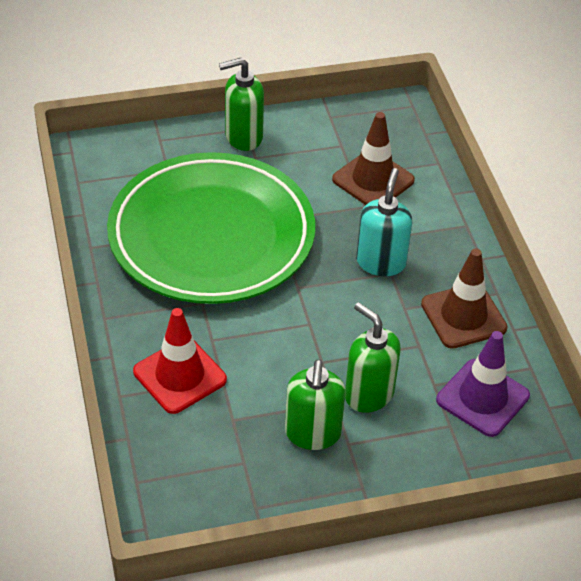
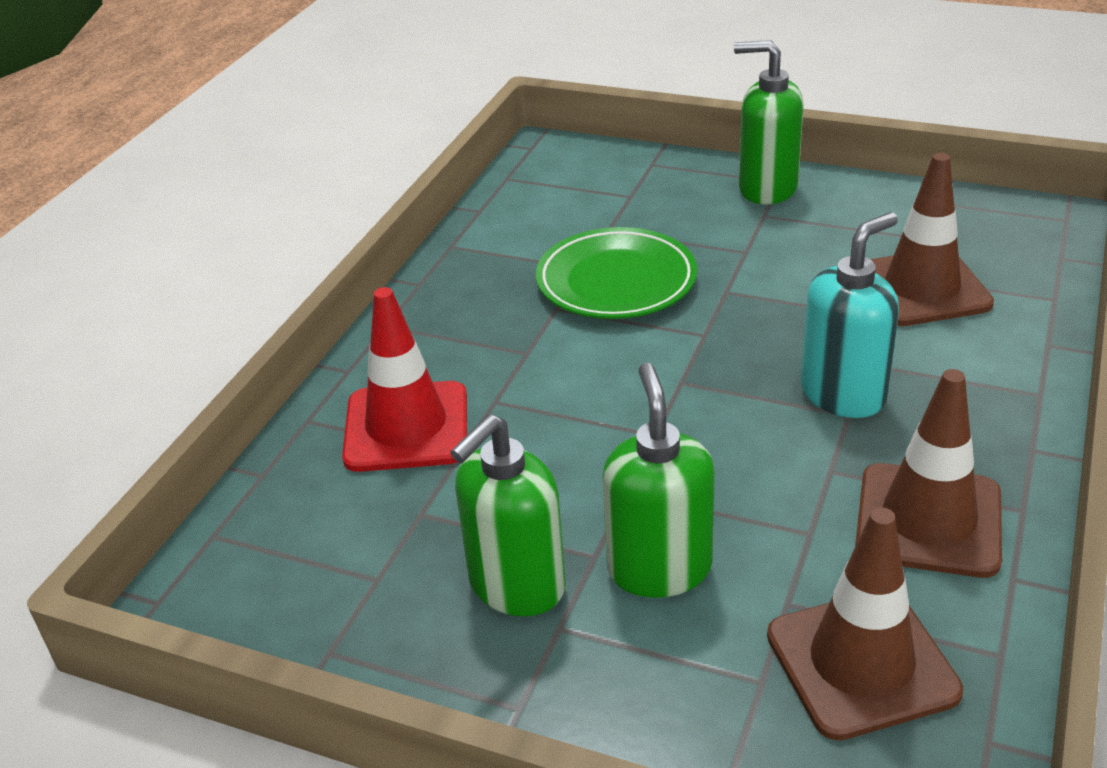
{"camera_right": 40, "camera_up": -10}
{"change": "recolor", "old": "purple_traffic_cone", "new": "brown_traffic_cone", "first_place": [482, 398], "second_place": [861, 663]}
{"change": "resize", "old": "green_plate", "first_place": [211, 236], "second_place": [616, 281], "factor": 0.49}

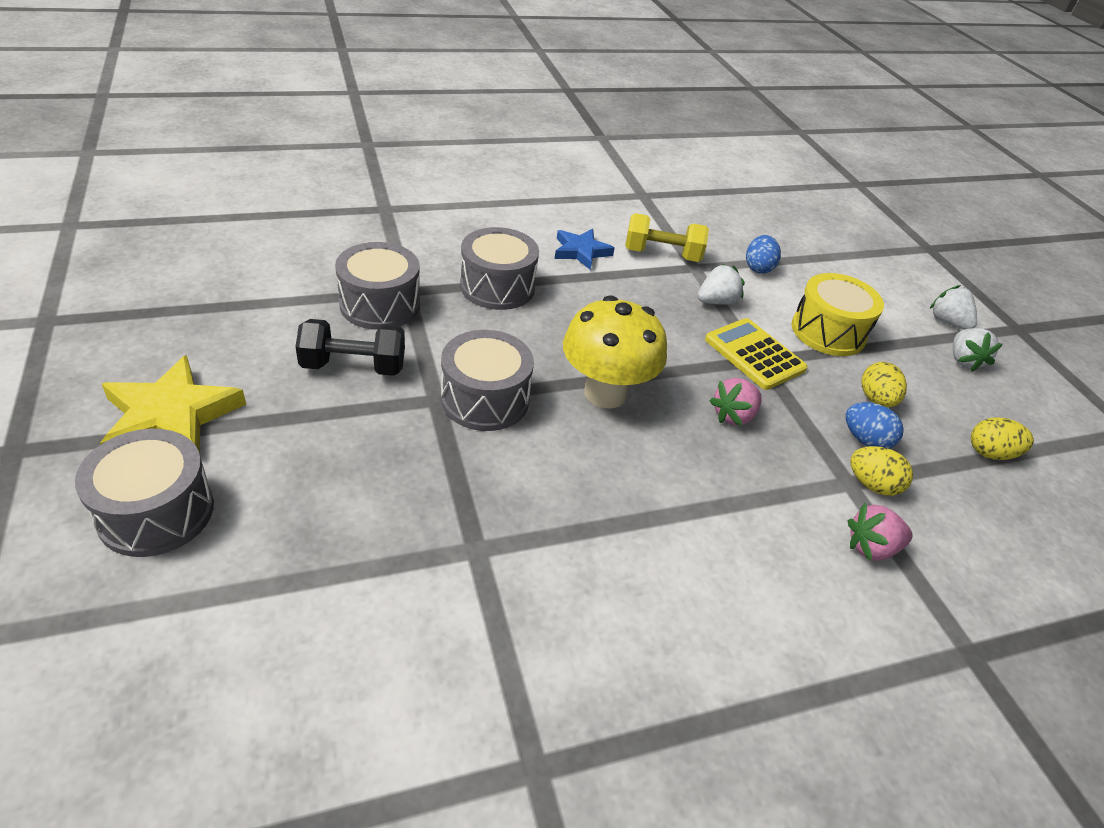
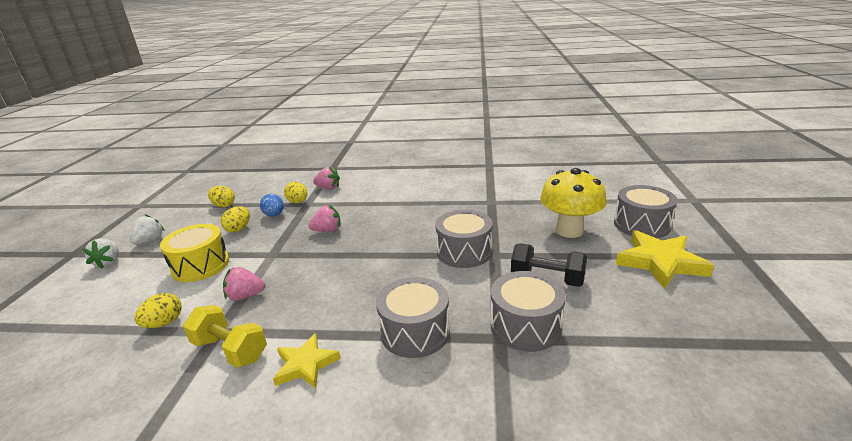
{"camera_right": -150, "camera_up": -15}
{"change": "delete", "old": "yellow_calculator", "first_place": [754, 354]}
{"change": "move", "old": "yellow_mushroom", "first_place": [605, 393], "second_place": [569, 230]}
{"change": "recolor", "old": "blue_star", "new": "yellow_star", "first_place": [581, 251], "second_place": [305, 365]}
{"change": "recolor", "old": "white_strawberry", "new": "pink_strawberry", "first_place": [716, 301], "second_place": [245, 296]}
{"change": "recolor", "old": "blue_egg", "new": "yellow_egg", "first_place": [758, 268], "second_place": [164, 323]}

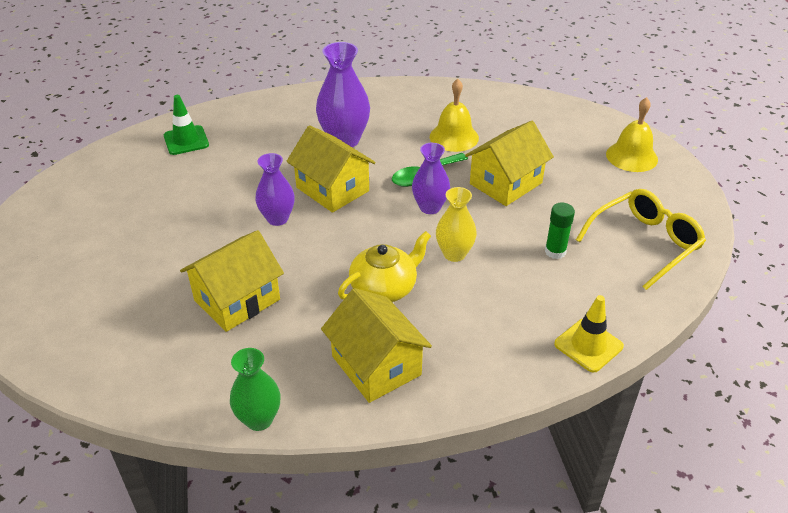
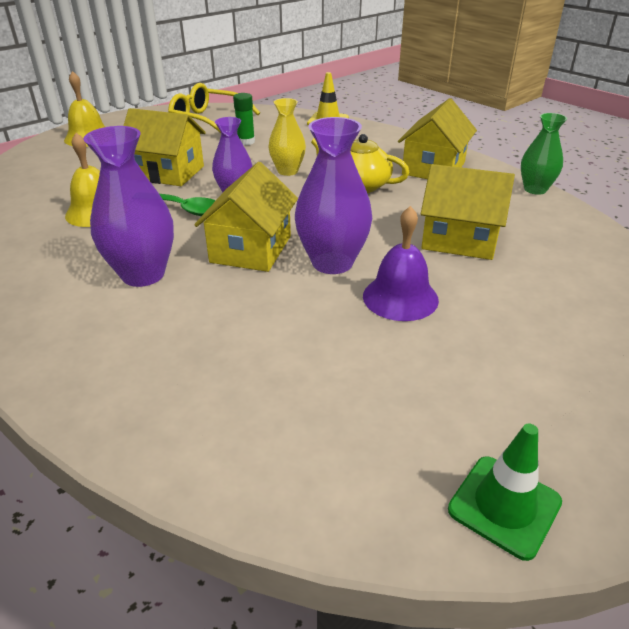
{"camera_right": -120, "camera_up": -5}
{"change": "insert", "new": "purple_bell", "second_place": [400, 297]}
{"change": "move", "old": "green_traffic_cone", "first_place": [186, 140], "second_place": [504, 506]}
{"change": "resize", "old": "purple_vase", "first_place": [277, 218], "second_place": [332, 262], "factor": 1.56}

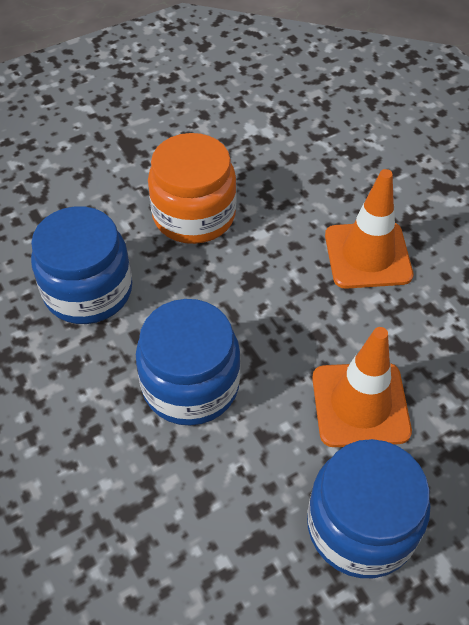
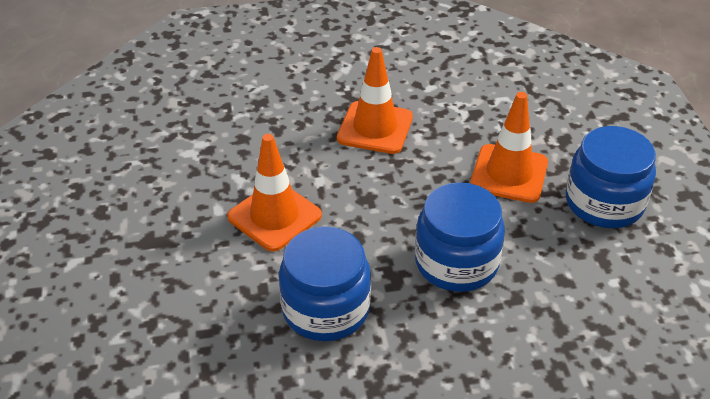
{"camera_right": -70, "camera_up": -10}
{"change": "replace", "old": "orange_jar", "new": "orange_traffic_cone", "first_place": [194, 215], "second_place": [274, 216]}

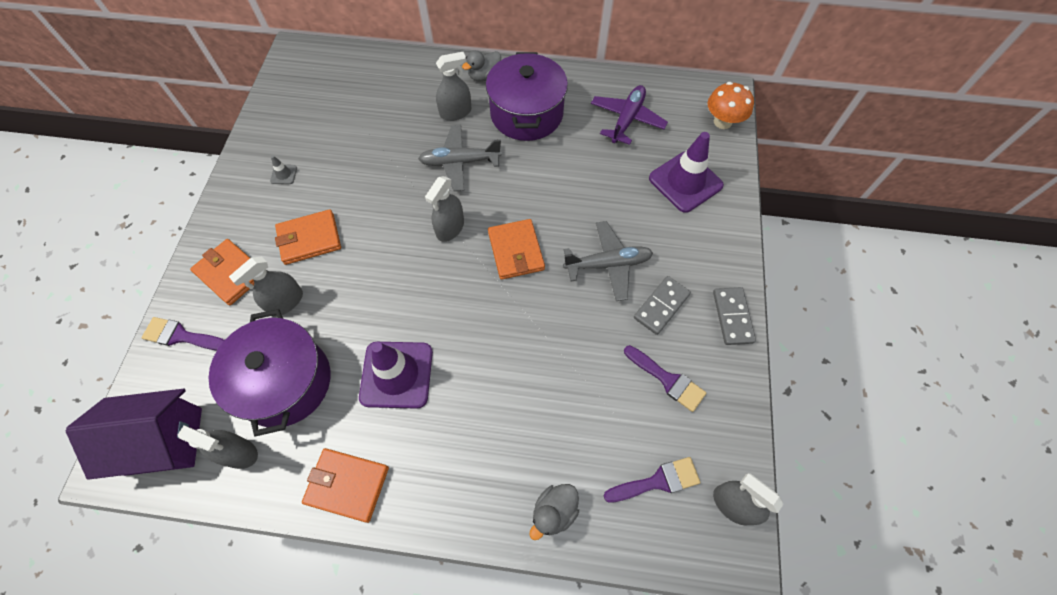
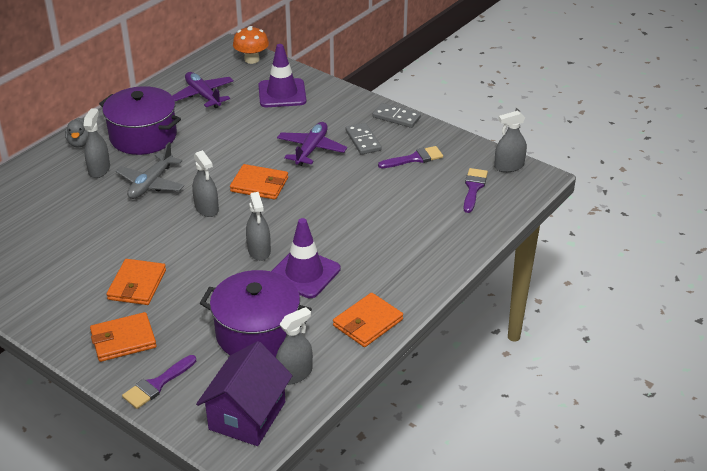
{"camera_right": -60, "camera_up": -25}
{"change": "delete", "old": "grey_traffic_cone", "first_place": [284, 174]}
{"change": "delete", "old": "grey_duck", "first_place": [554, 512]}
{"change": "move", "old": "grey_spray_bottle", "first_place": [285, 302], "second_place": [259, 251]}
{"change": "recolor", "old": "grey_plane", "new": "purple_plane", "first_place": [608, 264], "second_place": [311, 149]}

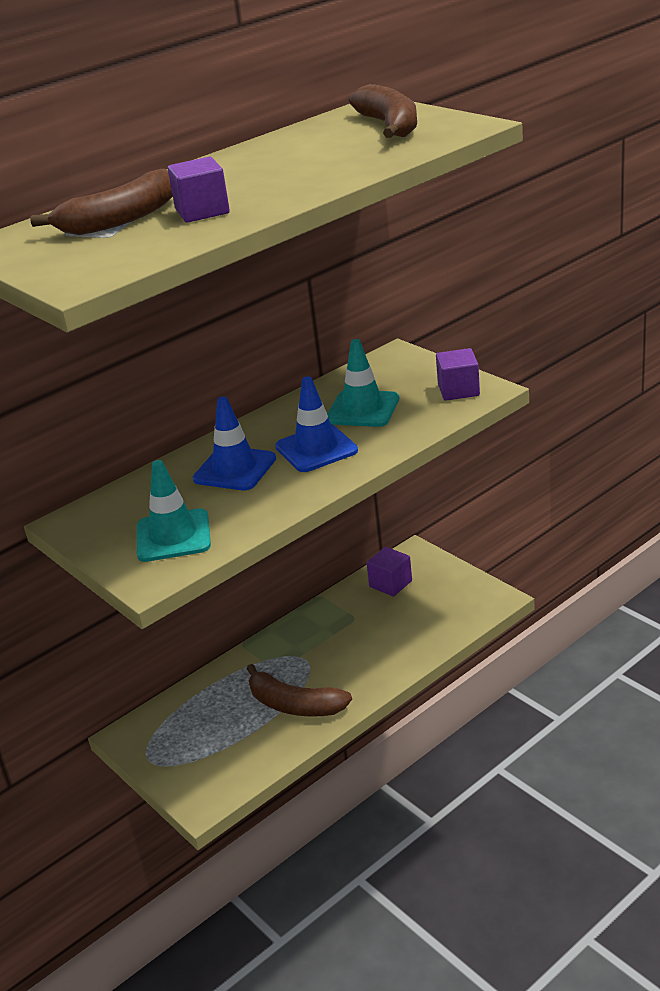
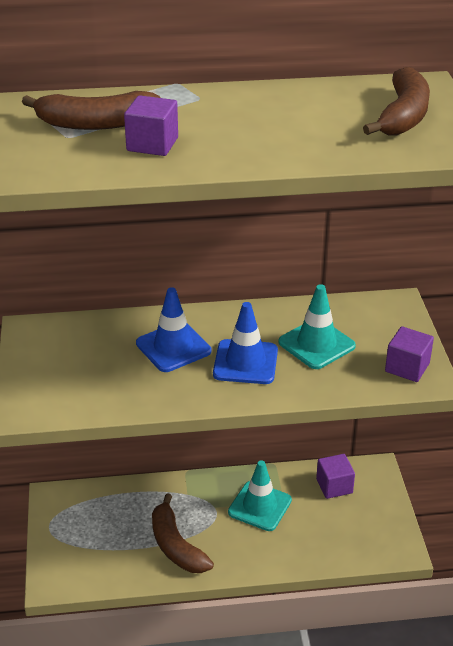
{"camera_right": 30, "camera_up": 5}
{"change": "move", "old": "turquoise_traffic_cone", "first_place": [173, 536], "second_place": [259, 506]}

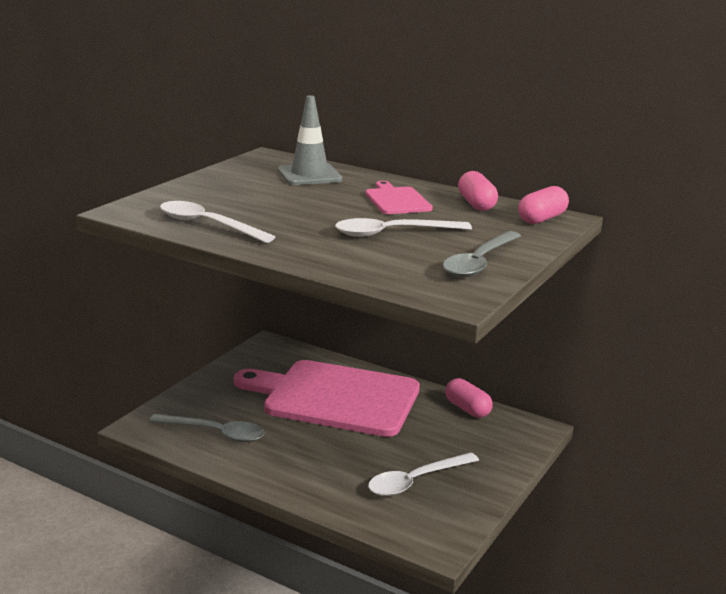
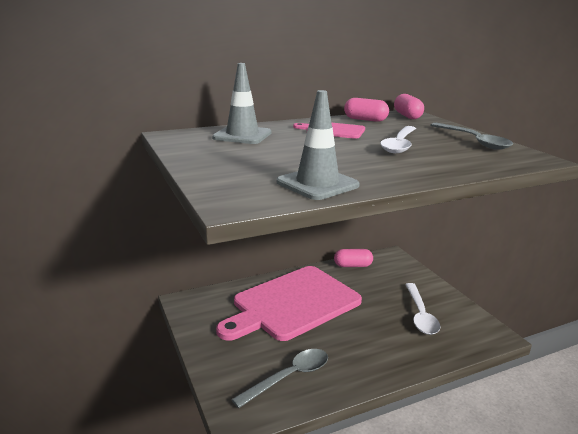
{"camera_right": -55, "camera_up": 0}
{"change": "replace", "old": "white_spoon", "new": "grey_traffic_cone", "first_place": [207, 225], "second_place": [317, 184]}

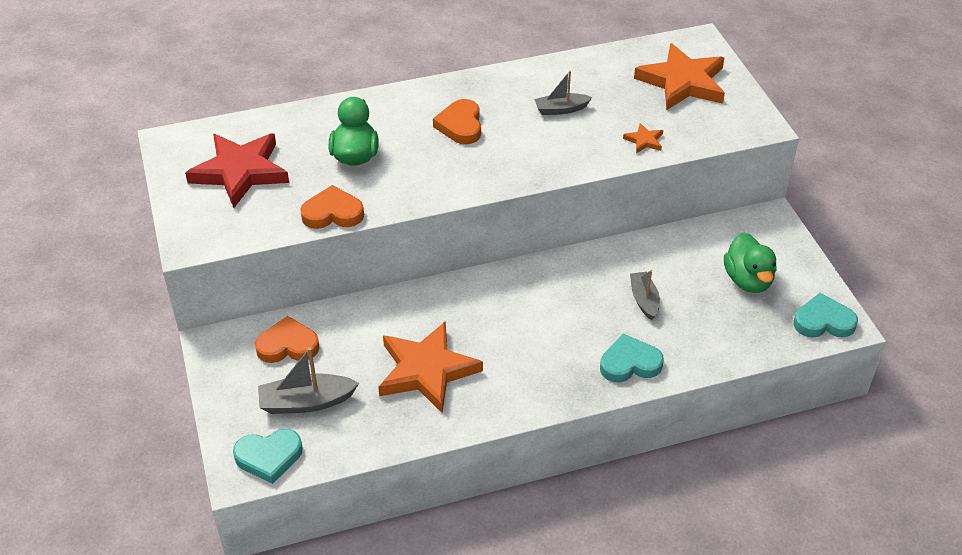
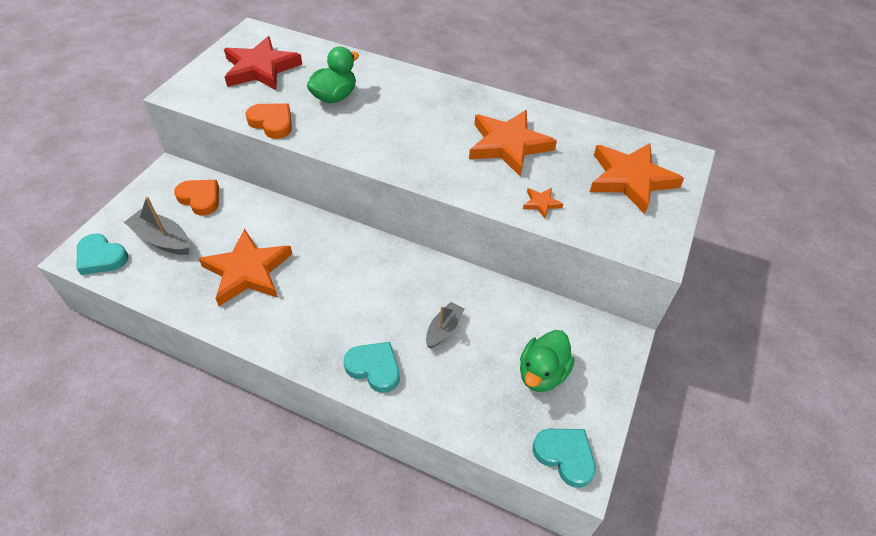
{"camera_right": 40, "camera_up": 5}
{"change": "delete", "old": "orange_heart", "first_place": [460, 125]}
{"change": "replace", "old": "grey_boat", "new": "orange_star", "first_place": [561, 109], "second_place": [508, 145]}

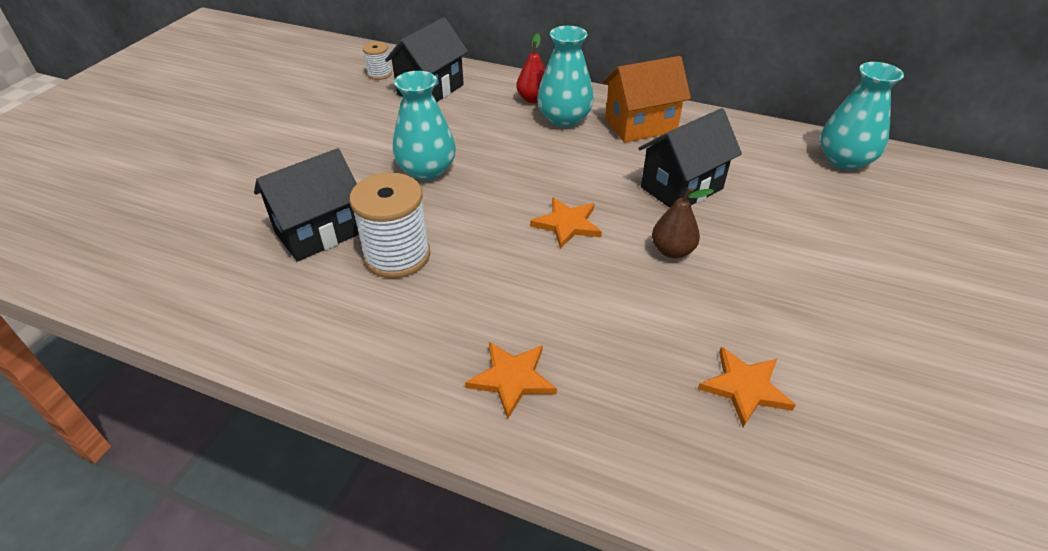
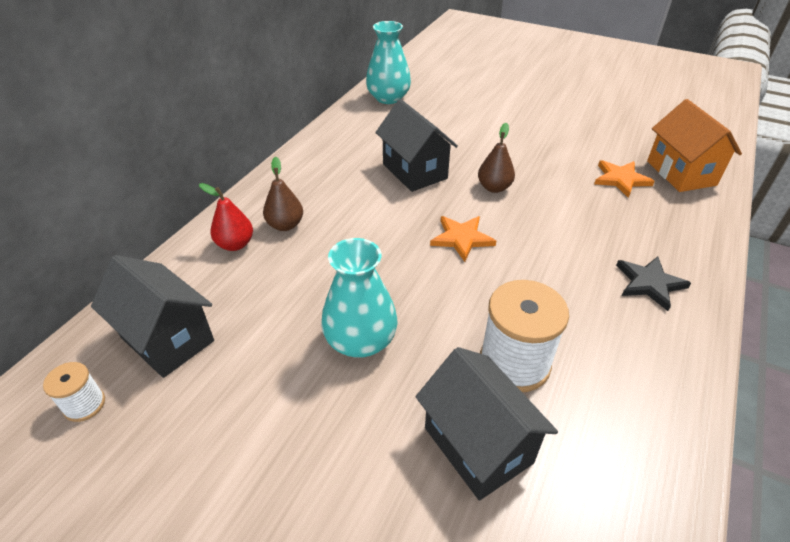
{"camera_right": -85, "camera_up": 0}
{"change": "move", "old": "orange_house", "first_place": [640, 125], "second_place": [681, 173]}
{"change": "replace", "old": "turquoise_vase", "new": "brown_pear", "first_place": [564, 119], "second_place": [285, 225]}
{"change": "recolor", "old": "orange_star", "new": "black_star", "first_place": [512, 379], "second_place": [649, 283]}

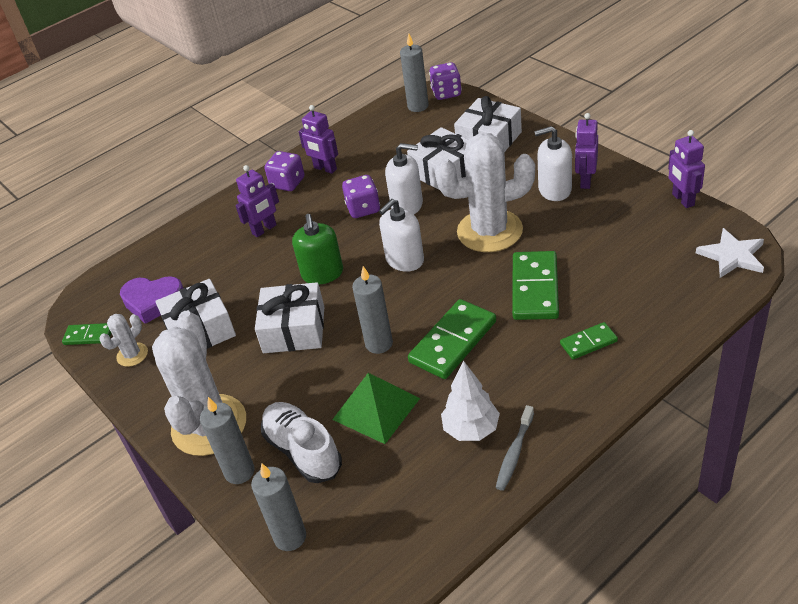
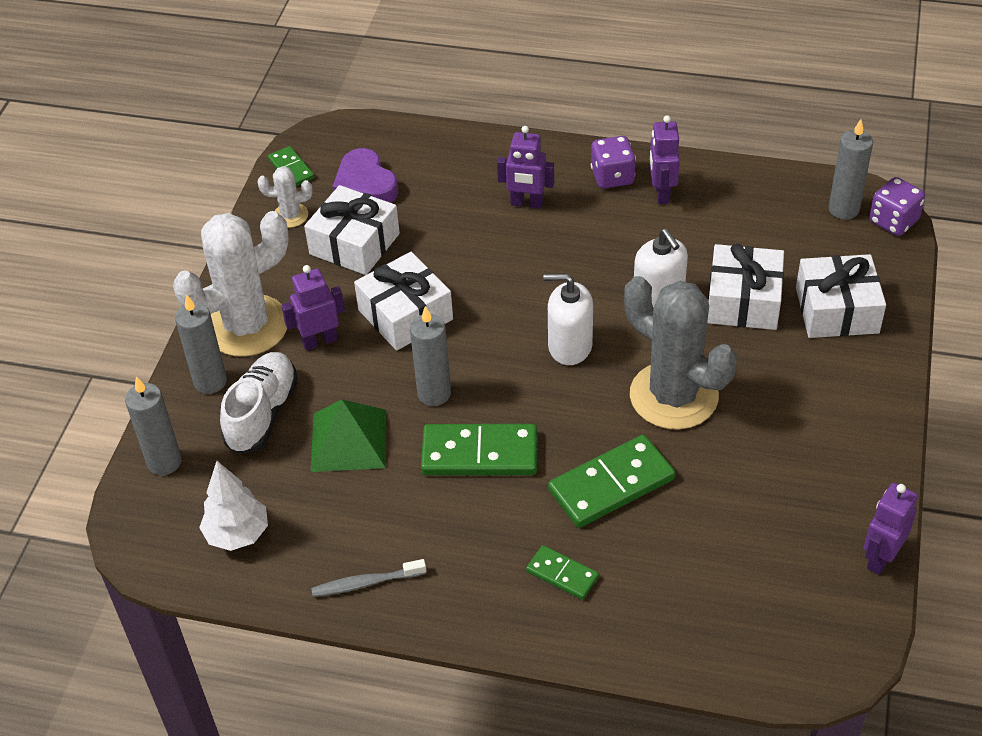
{"camera_right": 50, "camera_up": 5}
{"change": "delete", "old": "green_soap_dispenser", "first_place": [322, 273]}
{"change": "delete", "old": "purple_dice", "first_place": [363, 209]}
{"change": "delete", "old": "white_soap_dispenser", "first_place": [554, 189]}
{"change": "delete", "old": "white_star", "first_place": [732, 256]}
{"change": "move", "old": "white_tree", "first_place": [471, 429], "second_place": [237, 534]}
{"change": "move", "old": "purple_robot", "first_place": [585, 181], "second_place": [319, 341]}
{"change": "recolor", "old": "white_cactus", "new": "grey_cactus", "first_place": [489, 231], "second_place": [673, 396]}

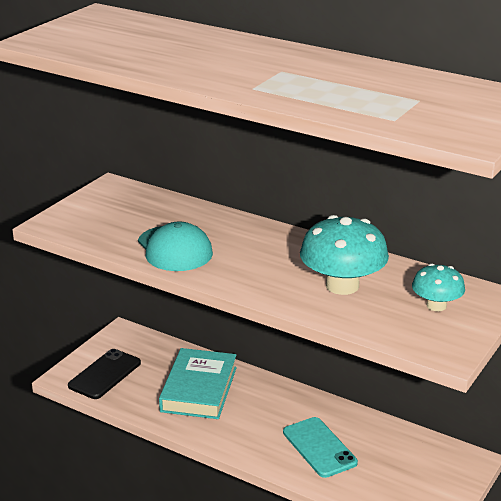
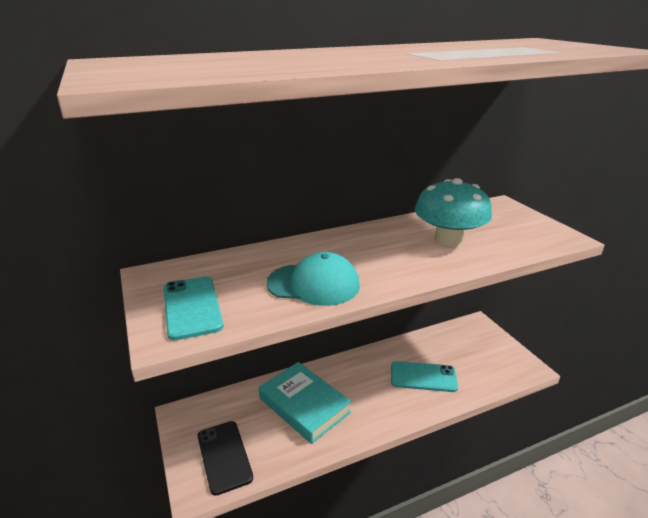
{"camera_right": -55, "camera_up": 0}
{"change": "delete", "old": "turquoise_mushroom", "first_place": [436, 305]}
{"change": "insert", "new": "turquoise_phone", "second_place": [192, 307]}

